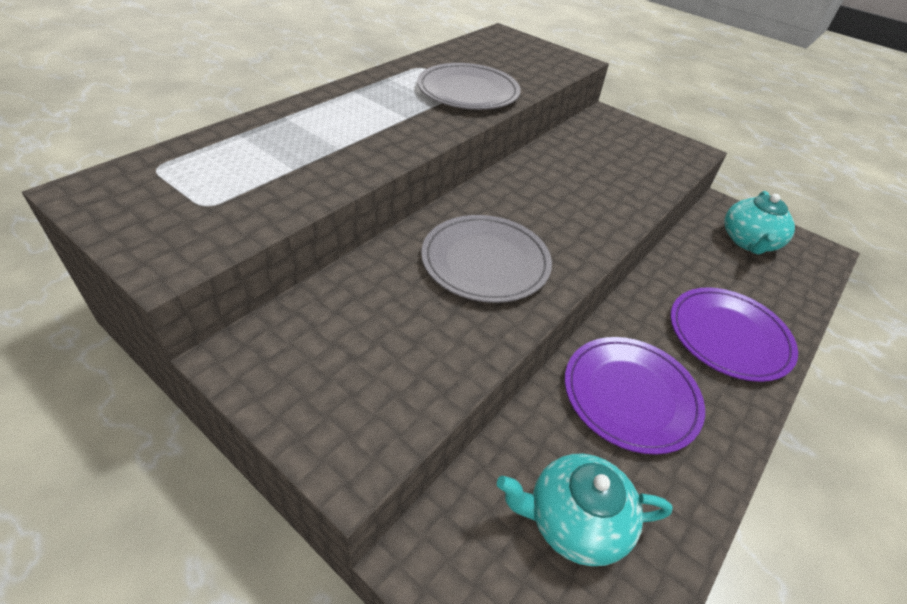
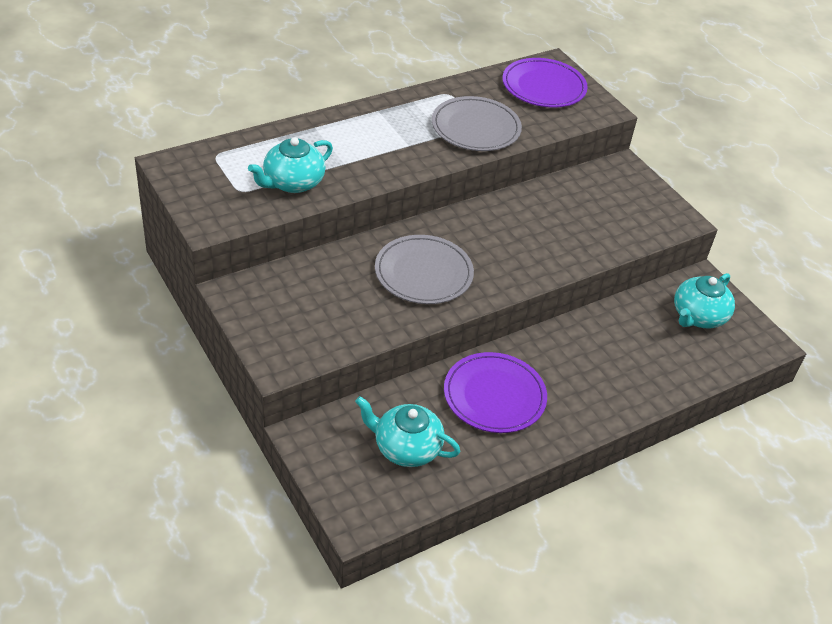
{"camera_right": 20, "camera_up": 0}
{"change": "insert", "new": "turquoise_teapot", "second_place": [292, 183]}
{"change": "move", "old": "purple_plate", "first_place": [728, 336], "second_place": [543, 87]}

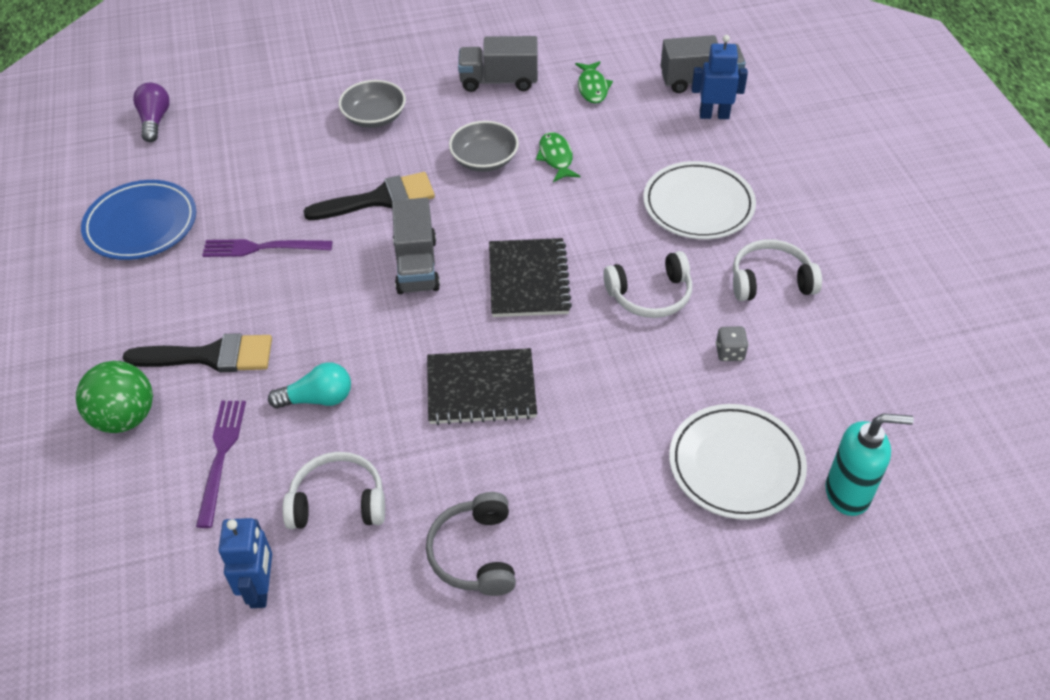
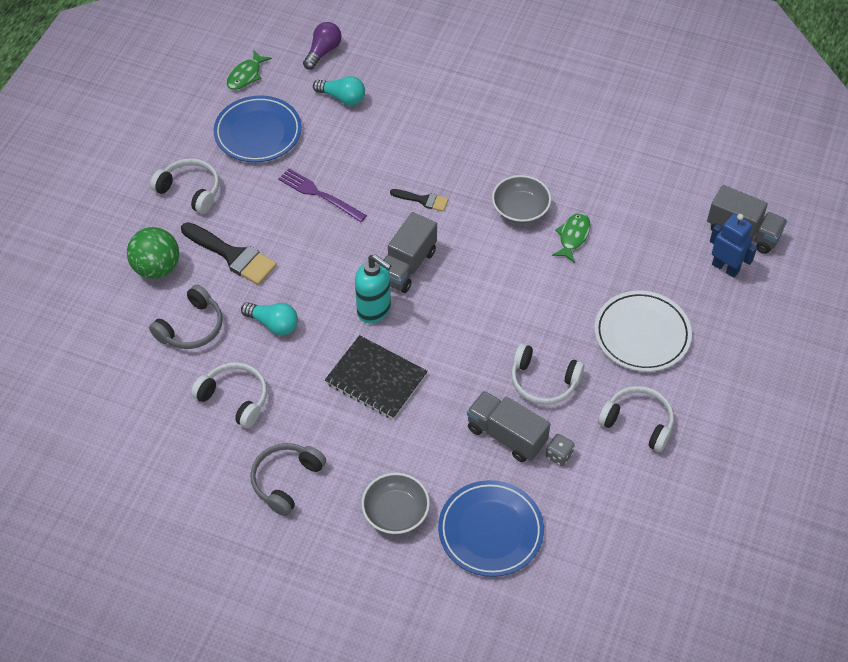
{"camera_right": 35, "camera_up": 5}
{"change": "delete", "old": "blue_robot", "first_place": [261, 589]}
{"change": "delete", "old": "black_notebook", "first_place": [528, 280]}
{"change": "insert", "new": "white_headphones", "second_place": [190, 190]}
{"change": "insert", "new": "turquoise_light_bulb", "second_place": [342, 98]}
{"change": "move", "old": "grey_bowl", "first_place": [374, 117], "second_place": [395, 512]}
{"change": "move", "old": "grey_truck", "first_place": [499, 81], "second_place": [506, 435]}
{"change": "move", "old": "green_fish", "first_place": [592, 87], "second_place": [246, 75]}
{"change": "move", "old": "turquoise_soap_dispenser", "first_place": [848, 493], "second_place": [374, 310]}
{"change": "replace", "old": "purple_fork", "new": "grey_headphones", "first_place": [221, 456], "second_place": [191, 327]}
{"change": "recolor", "old": "white_plate", "new": "blue_plate", "first_place": [736, 465], "second_place": [490, 531]}
{"change": "resize", "old": "black_brush", "first_place": [379, 199], "second_place": [423, 200], "factor": 0.55}

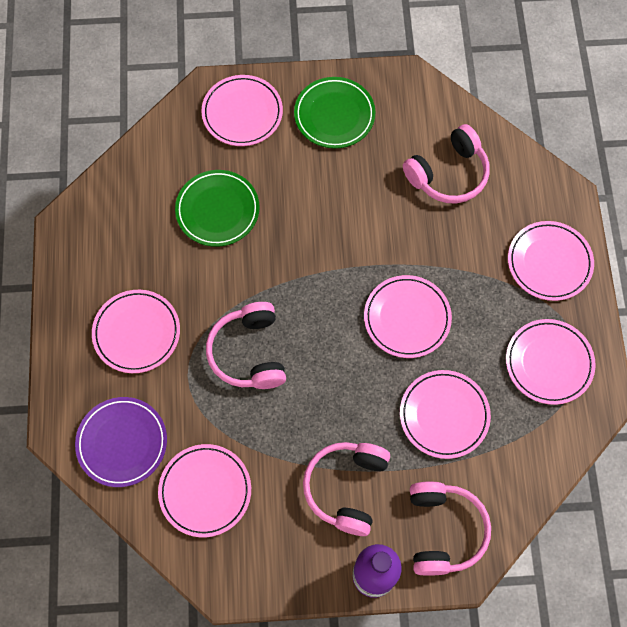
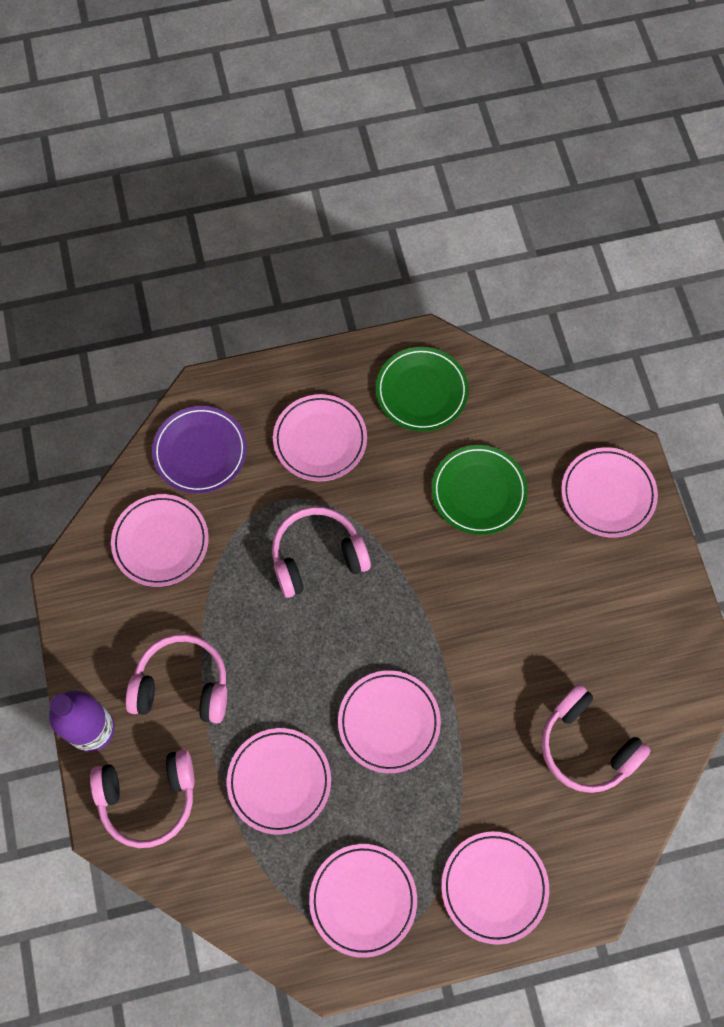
{"camera_right": 80, "camera_up": 0}
{"change": "move", "old": "green_plate", "first_place": [334, 115], "second_place": [421, 391]}

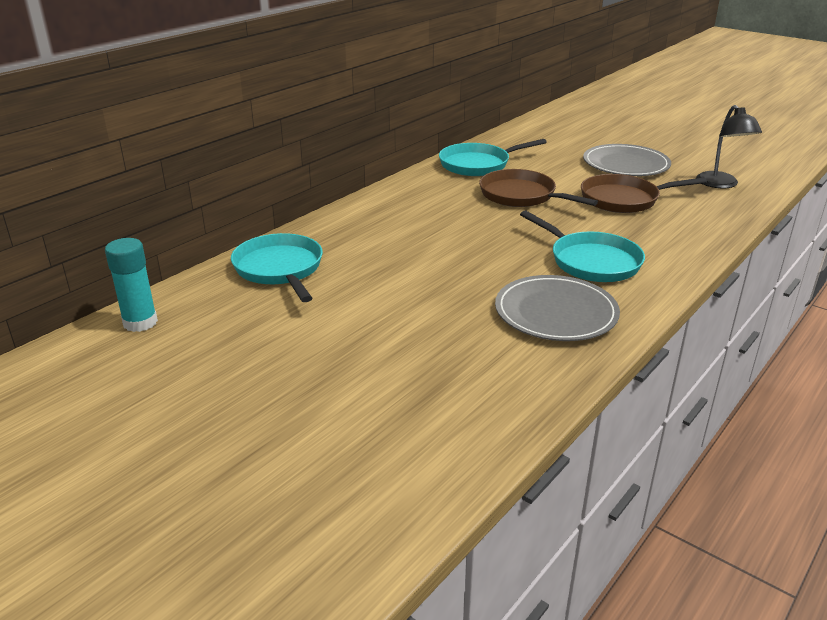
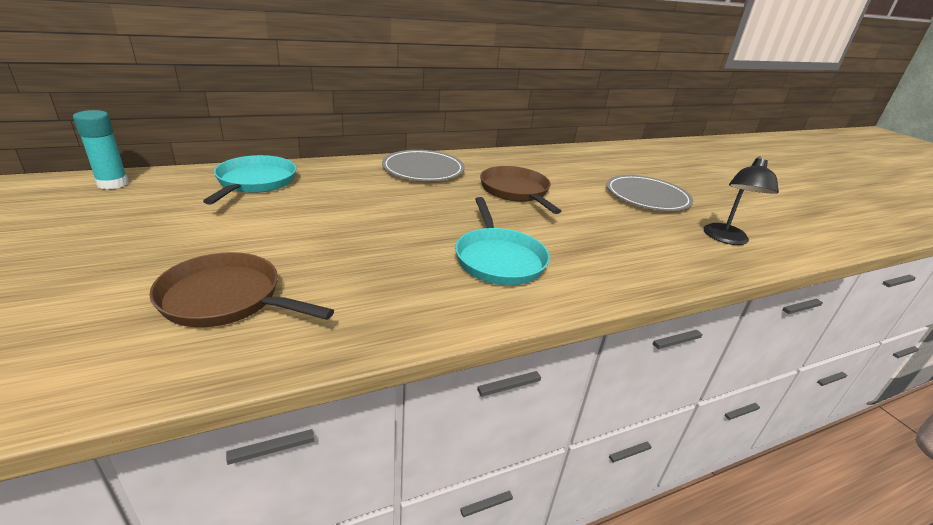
{"camera_right": 25, "camera_up": 0}
{"change": "delete", "old": "turquoise_pan", "first_place": [478, 164]}
{"change": "move", "old": "grey_plate", "first_place": [556, 312], "second_place": [423, 169]}
{"change": "move", "old": "brown_pan", "first_place": [623, 199], "second_place": [226, 299]}

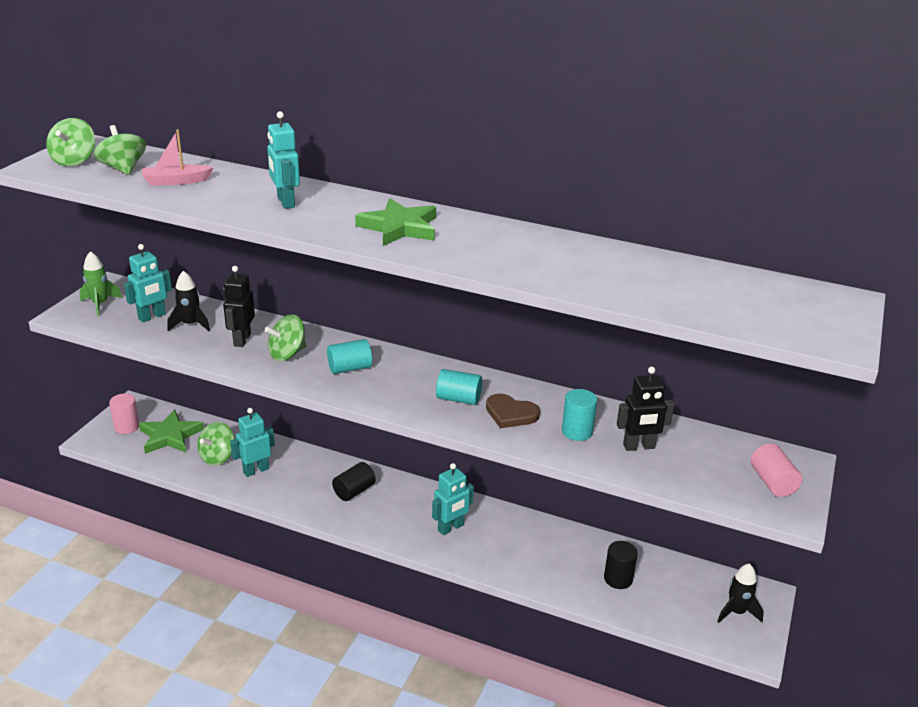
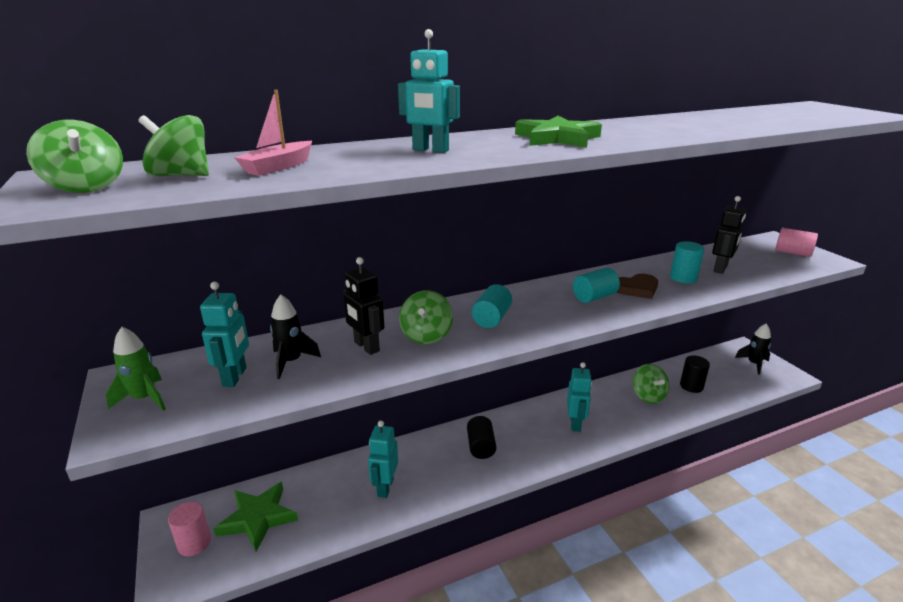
{"camera_right": -45, "camera_up": -5}
{"change": "move", "old": "green_spinning_top", "first_place": [217, 457], "second_place": [648, 396]}

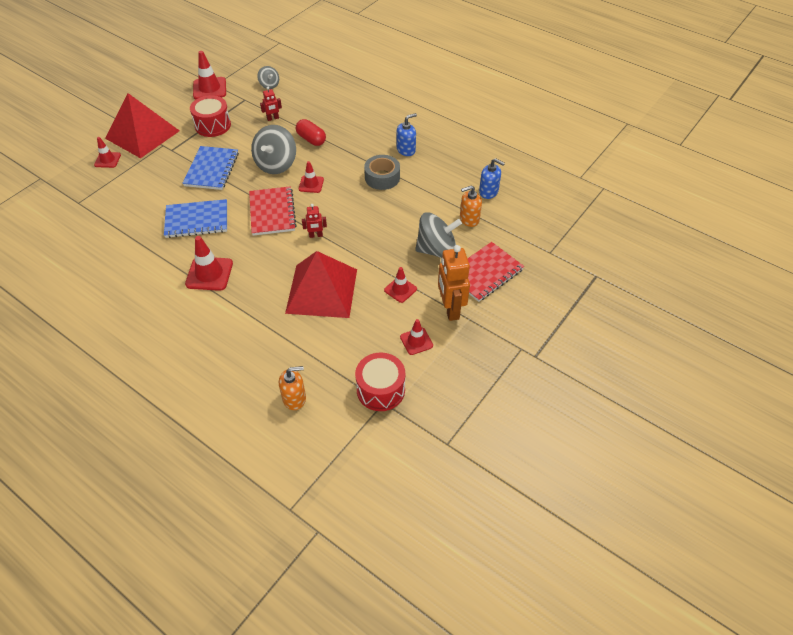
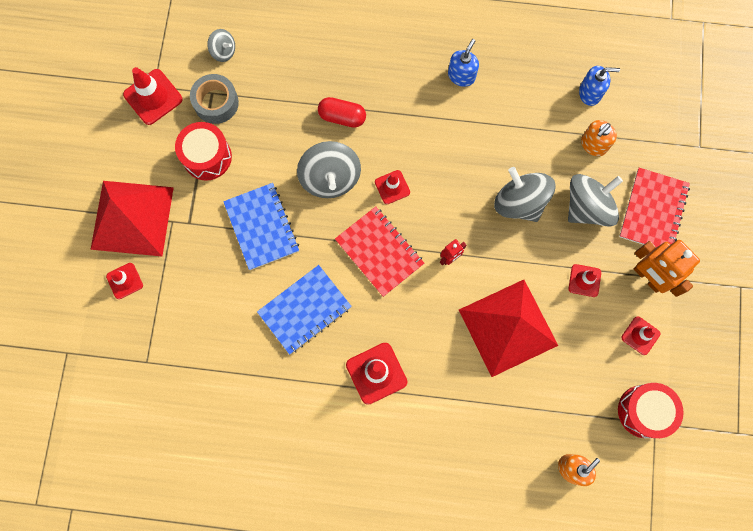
{"camera_right": -30, "camera_up": 25}
{"change": "delete", "old": "red_robot", "first_place": [273, 118]}
{"change": "insert", "new": "grey_spinning_top", "second_place": [519, 202]}
{"change": "move", "old": "grey_tape", "first_place": [382, 177], "second_place": [216, 103]}

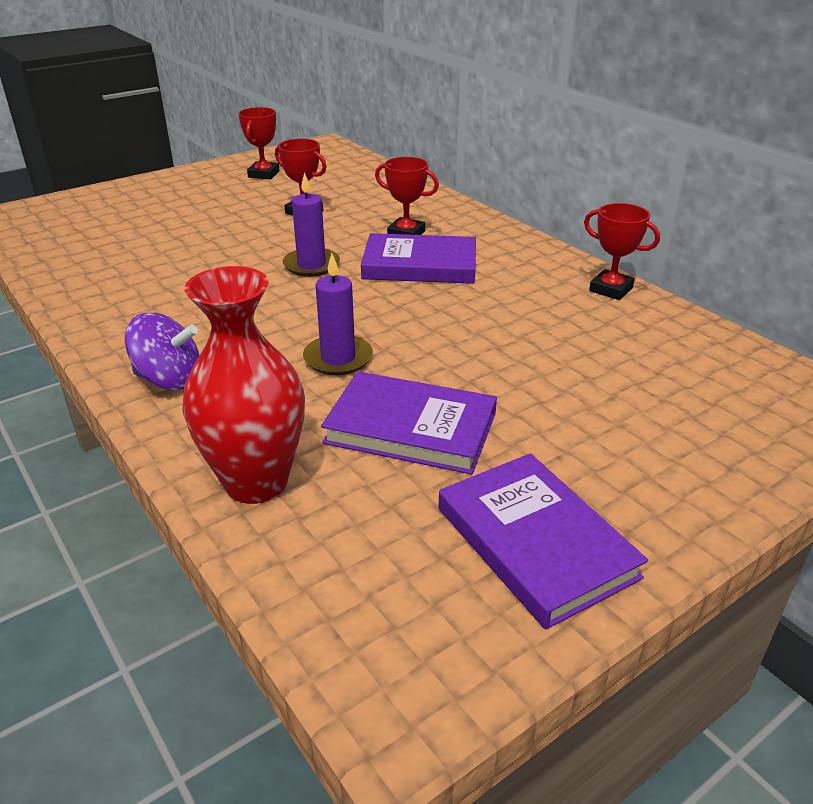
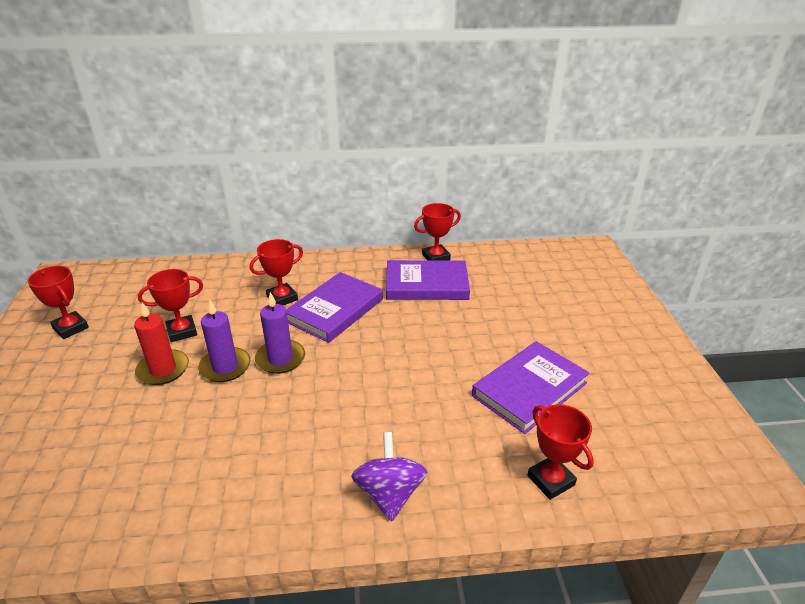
{"camera_right": -60, "camera_up": 0}
{"change": "insert", "new": "red_candle", "second_place": [163, 369]}
{"change": "move", "old": "purple_candle", "first_place": [338, 358], "second_place": [225, 367]}
{"change": "move", "old": "purple_book", "first_place": [535, 542], "second_place": [426, 284]}
{"change": "replace", "old": "red_vase", "new": "red_trophy", "first_place": [256, 482], "second_place": [550, 480]}
{"change": "rotate", "old": "purple_spinning_top", "first_place": [169, 380], "second_place": [389, 494], "degrees": -45}

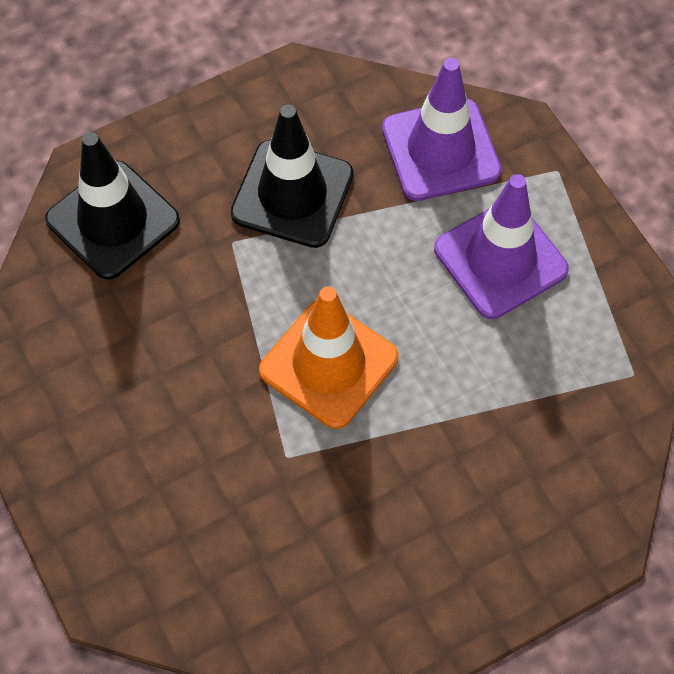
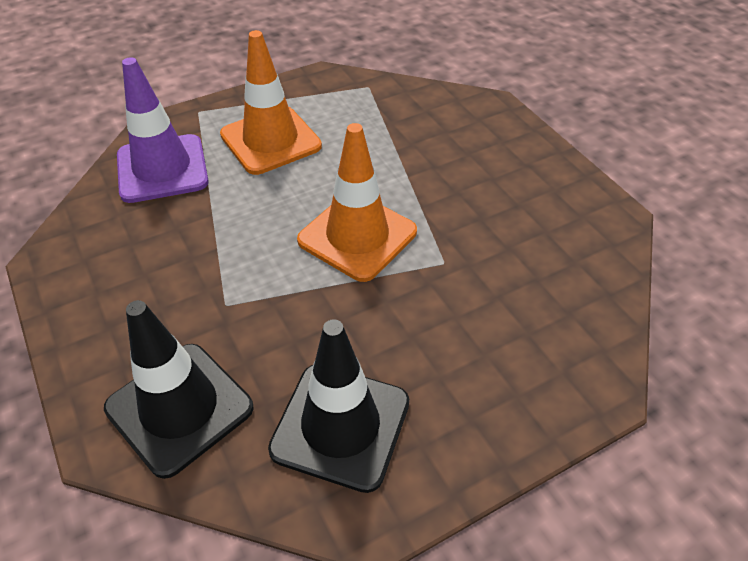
{"camera_right": -90, "camera_up": -15}
{"change": "move", "old": "black_traffic_cone", "first_place": [292, 194], "second_place": [340, 426]}
{"change": "recolor", "old": "purple_traffic_cone", "new": "orange_traffic_cone", "first_place": [500, 259], "second_place": [270, 140]}

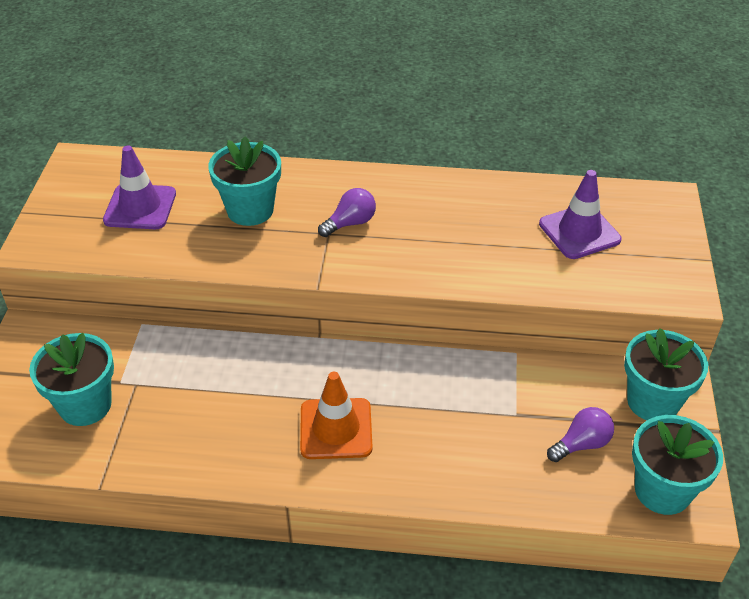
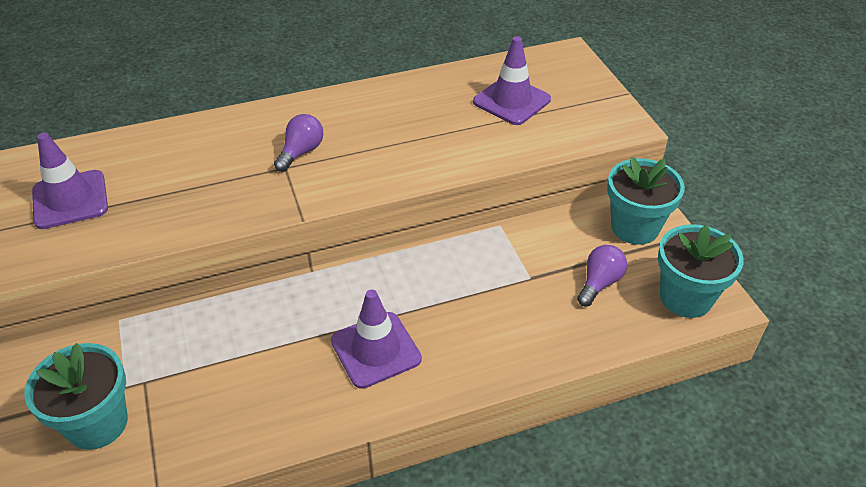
{"camera_right": -25, "camera_up": 0}
{"change": "delete", "old": "turquoise_flower_pot", "first_place": [250, 210]}
{"change": "recolor", "old": "orange_traffic_cone", "new": "purple_traffic_cone", "first_place": [336, 429], "second_place": [376, 350]}

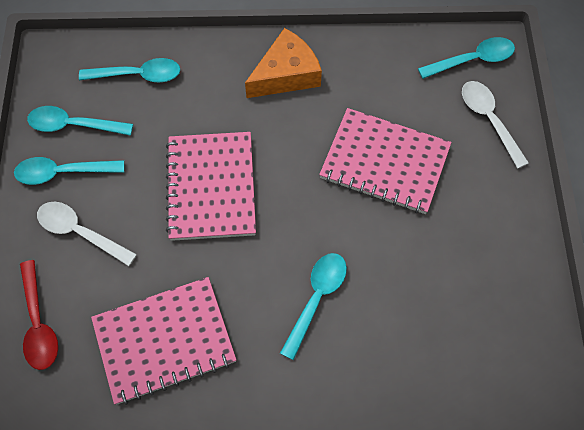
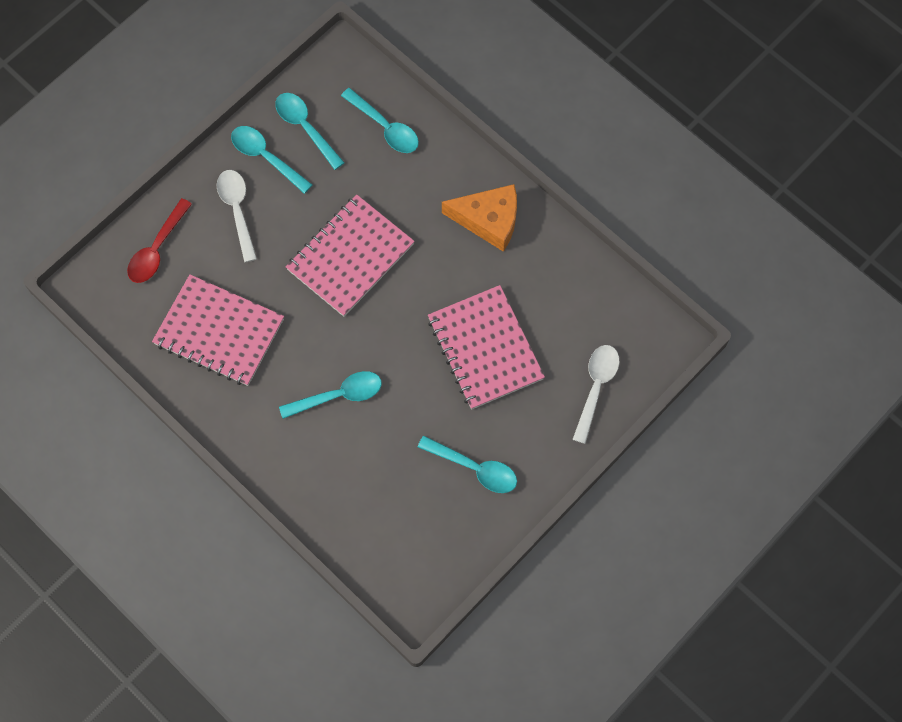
{"camera_right": 45, "camera_up": 5}
{"change": "move", "old": "turquoise_spoon", "first_place": [472, 60], "second_place": [475, 468]}

